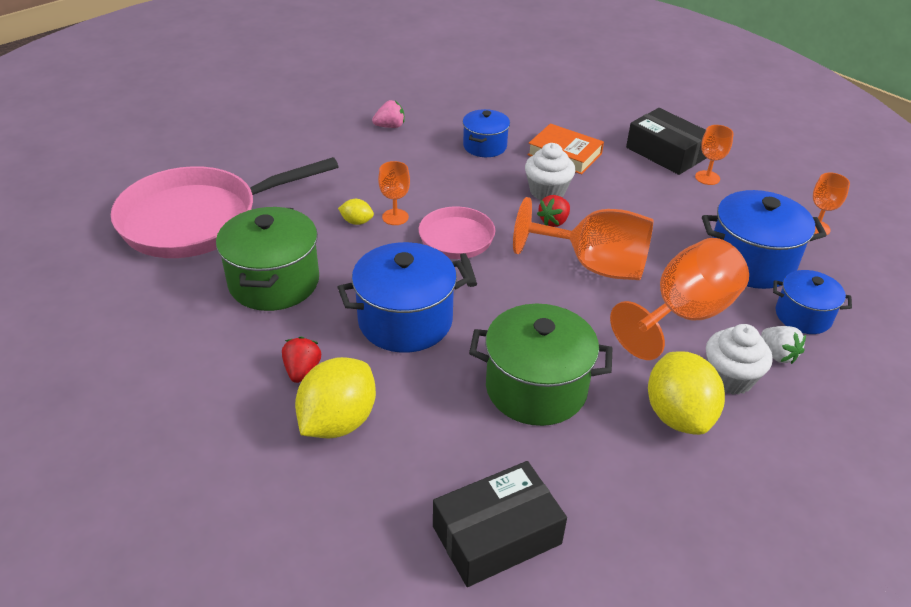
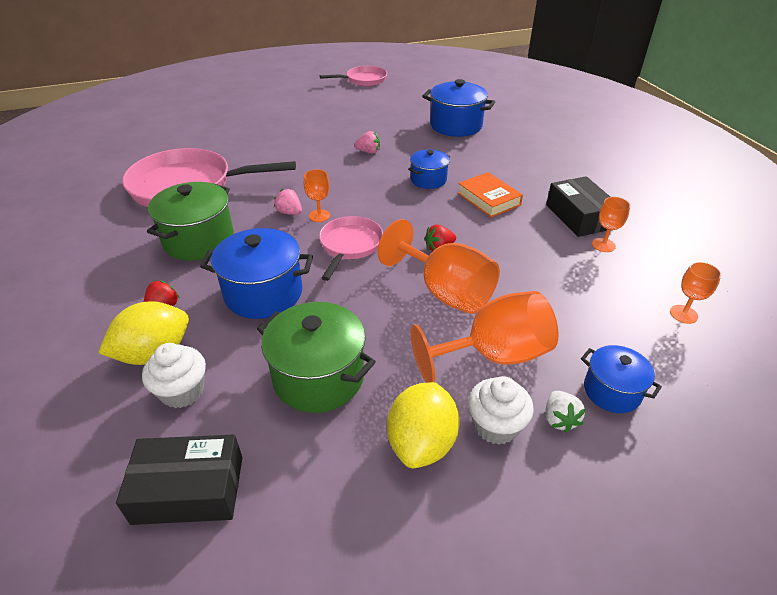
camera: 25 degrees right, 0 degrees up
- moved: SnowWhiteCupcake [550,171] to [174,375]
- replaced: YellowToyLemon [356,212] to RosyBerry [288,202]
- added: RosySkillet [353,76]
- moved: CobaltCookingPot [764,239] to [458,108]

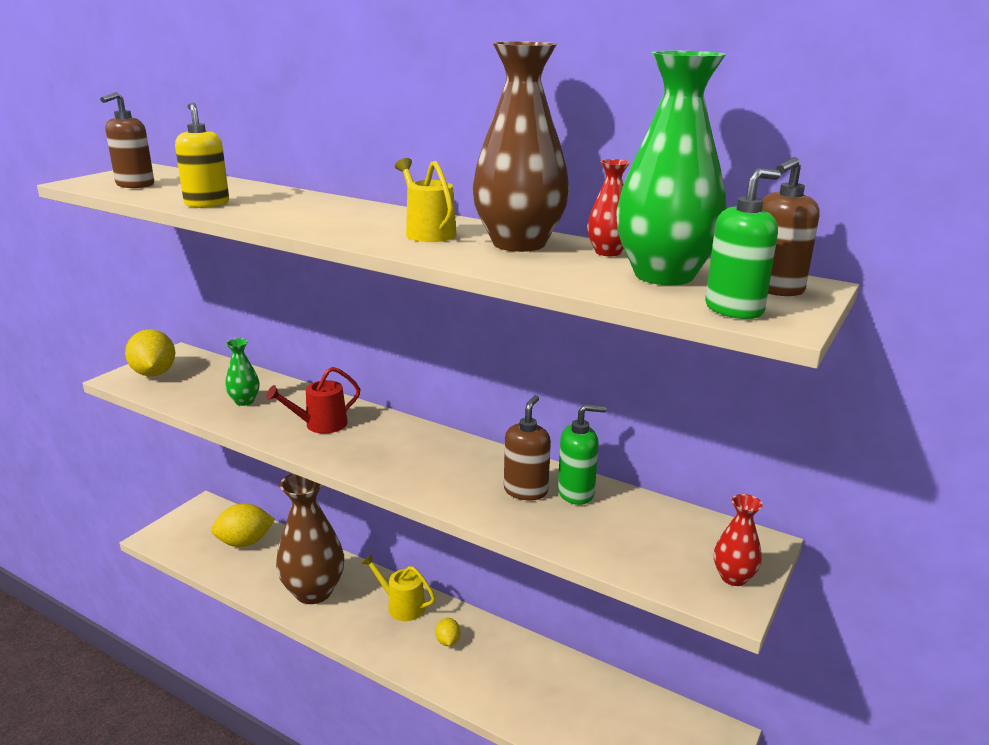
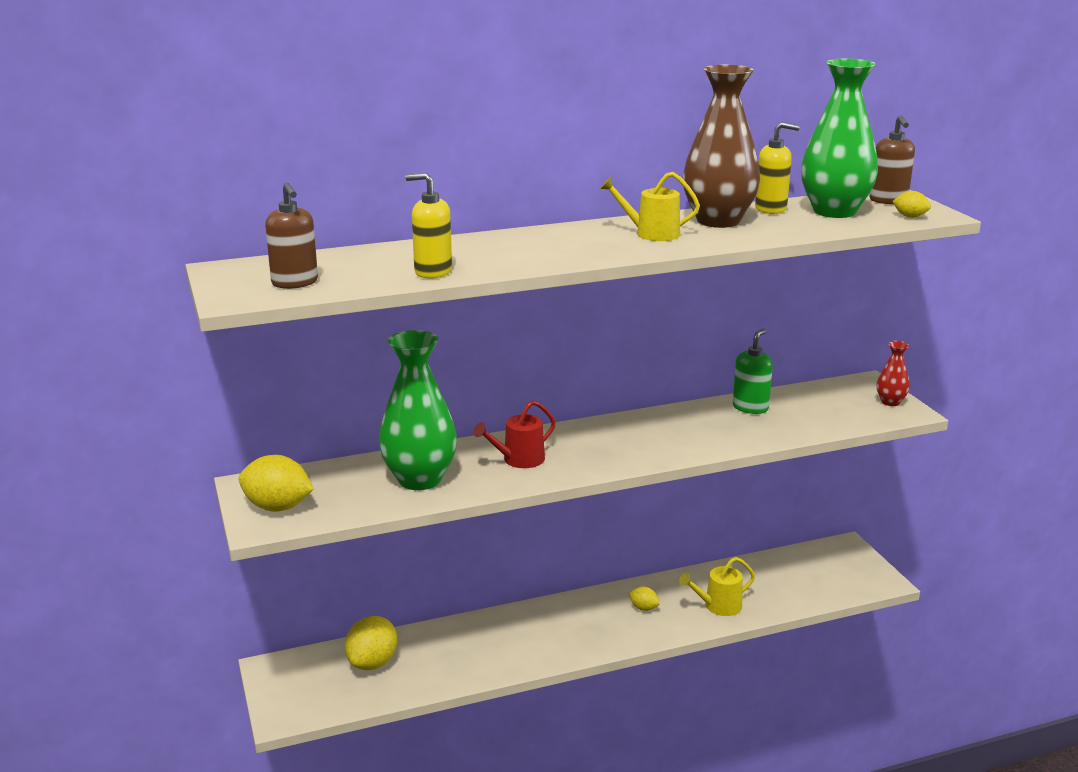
camera: 50 degrees left, 0 degrees up
- resized: EmeraldFlowerVase [242,372] = [418,410] x2.14
- turned: CrimsonWateringCan [313,400] = [514,434] 45 degrees clockwise
- moved: YellowWateringCan [398,587] to [717,586]
- replaced: CrimsonFlowerVase [608,207] to YellowSoapDispenser [777,168]
- replaced: EmeraldSoapDispenser [743,243] to YellowToyLemon [911,204]
- removed: DarkBrownFlowerVase [310,538]
- removed: DarkBrownSoapDispenser [527,447]

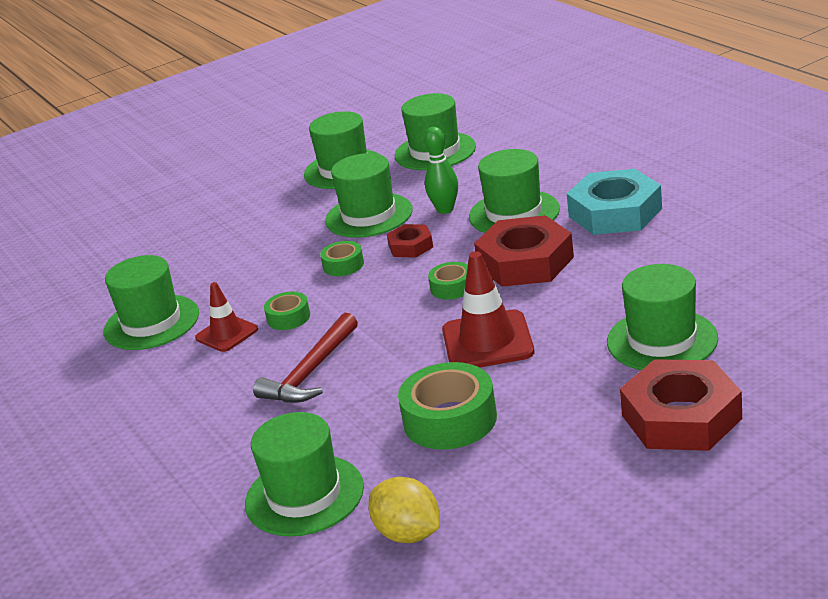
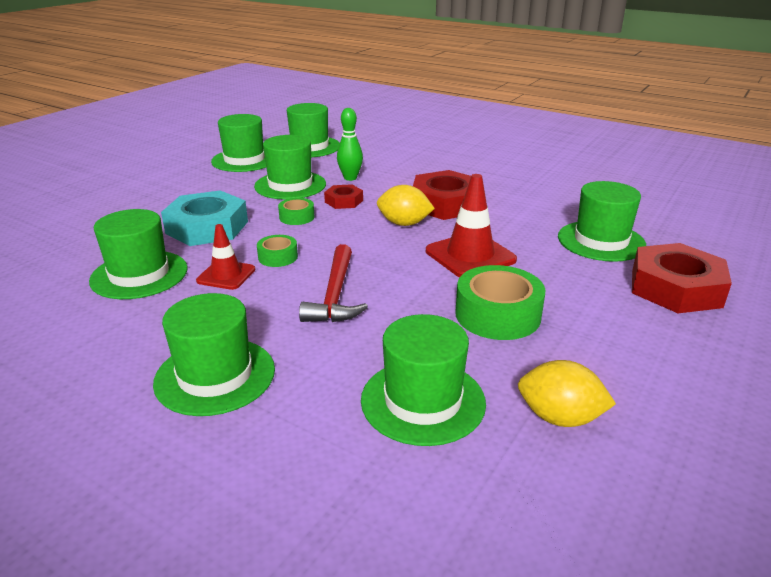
camera: 30 degrees left, 0 degrees up
- moved: EmeraldHat [514,191] to [214,354]
- moved: TealHexagonNut [614,202] to [204,218]
- replaced: EmeraldRollOfTape [448,281] to YellowToyLemon [406,205]

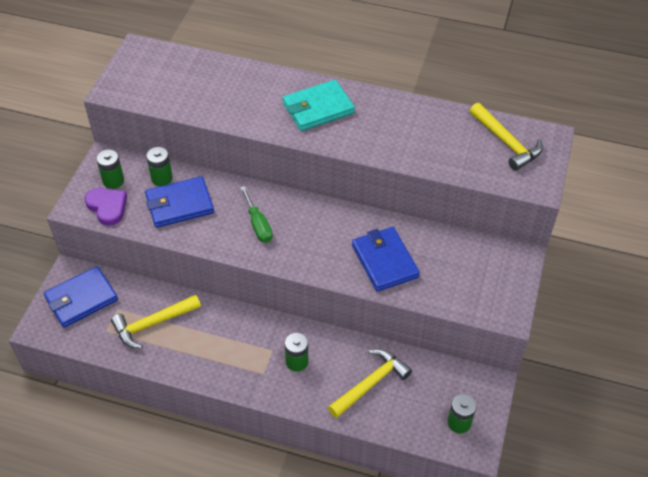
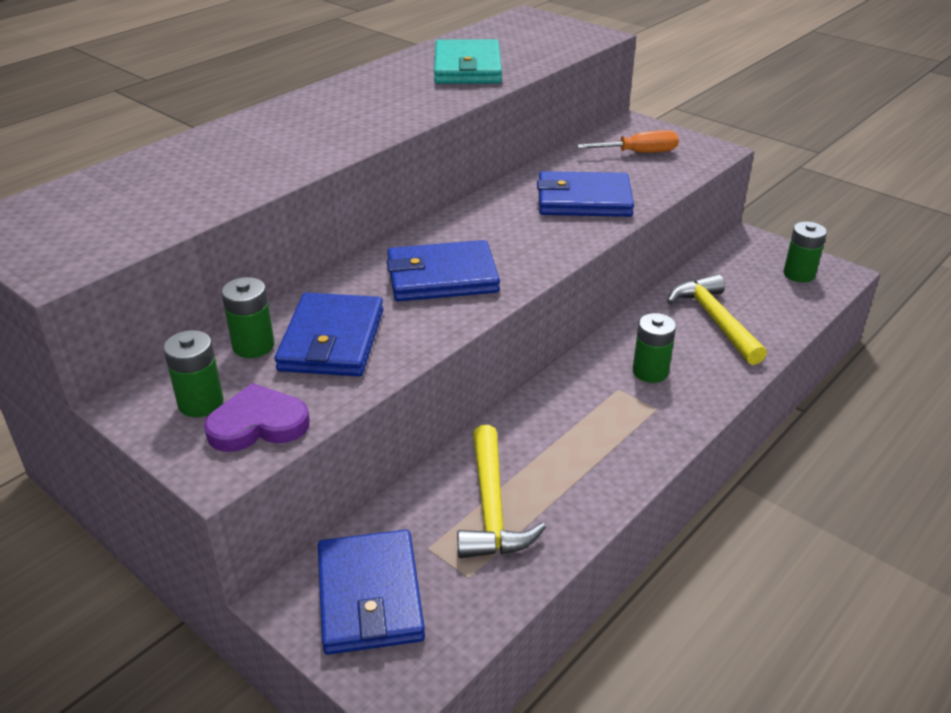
camera: 65 degrees left, 15 degrees down
- replaced: EmeraldFlatScrewdriver [256,214] to CobaltBillfold [443,270]
- moved: TealBillfold [319,105] to [468,61]
- added: BrightOrangeFlatScrewdriver [628,141]
- removed: YellowCarpenter'sHammer [506,137]

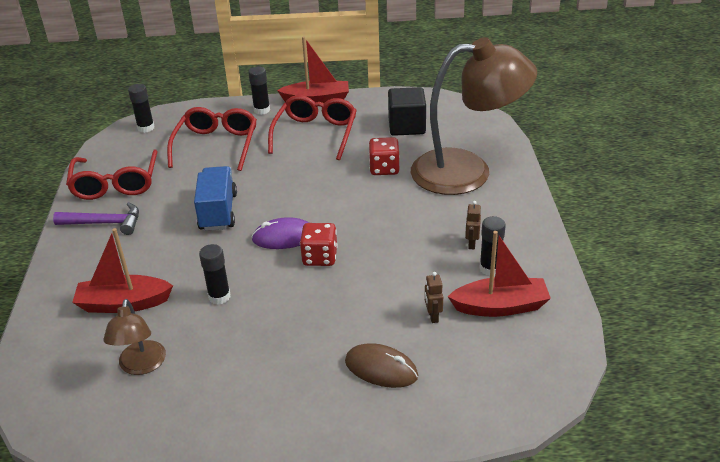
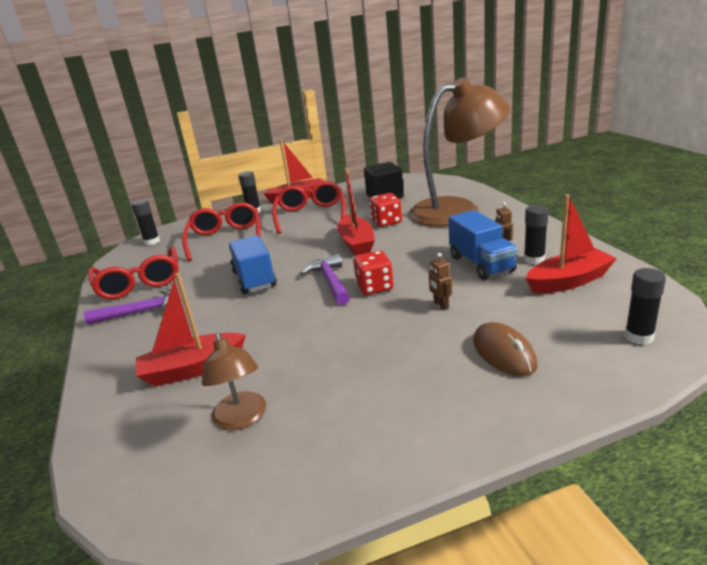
camera: 15 degrees left, 10 degrees down
- replaced: RoyalPurpleComputerMouse [280,233] to RoyalPurpleCarpenter'sHammer [325,279]
- added: CrimsonBoat [356,212]
- moved: DarkBrownRobot [434,297] to [440,281]
- added: CobaltTruck [483,245]
- turned: DarkBrownComputerMouse [381,365] = [505,349] 60 degrees clockwise
- moved: EbonyGlue [214,274] to [645,306]

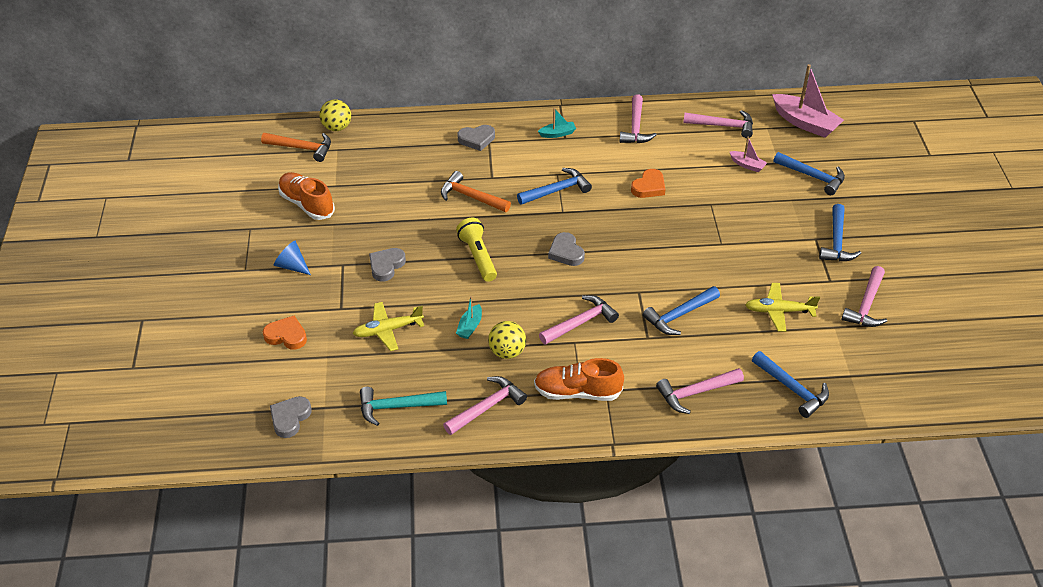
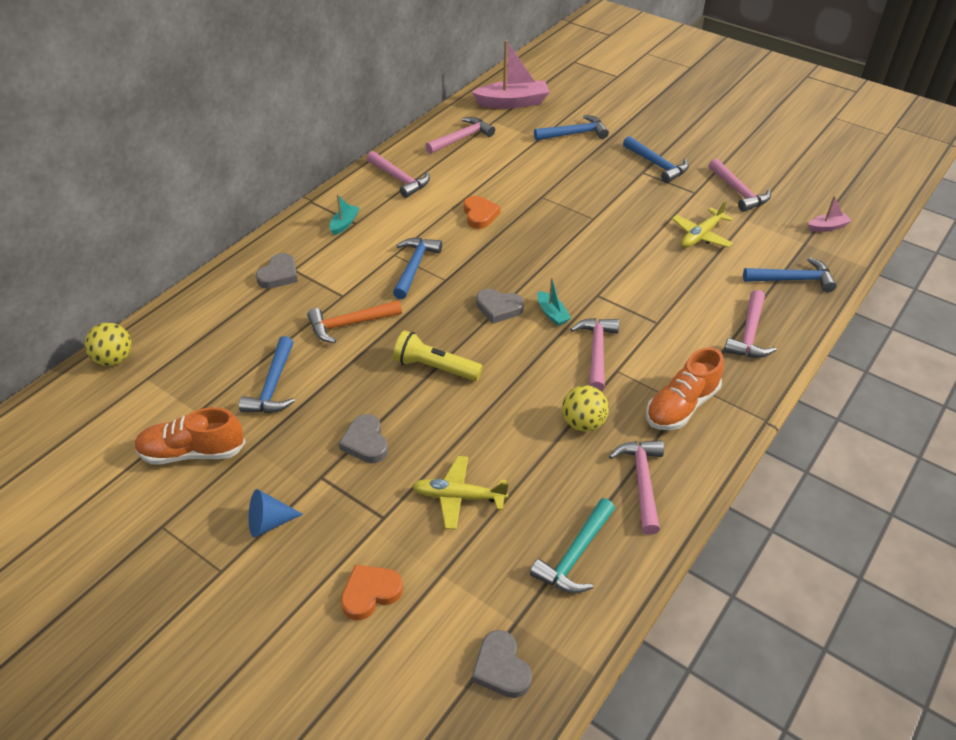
camera: 50 degrees left, 0 degrees up
- moved: CobaltCarpenter'sHammer [681,310] to [267,374]
- turned: YellowToyPlane [388,326] = [460,493] 75 degrees clockwise
- moved: TealBoat [469,317] to [554,302]
- moved: RosyBoat [748,154] to [830,214]
- removed: BrightOrangeCarpenter'sHammer [296,147]

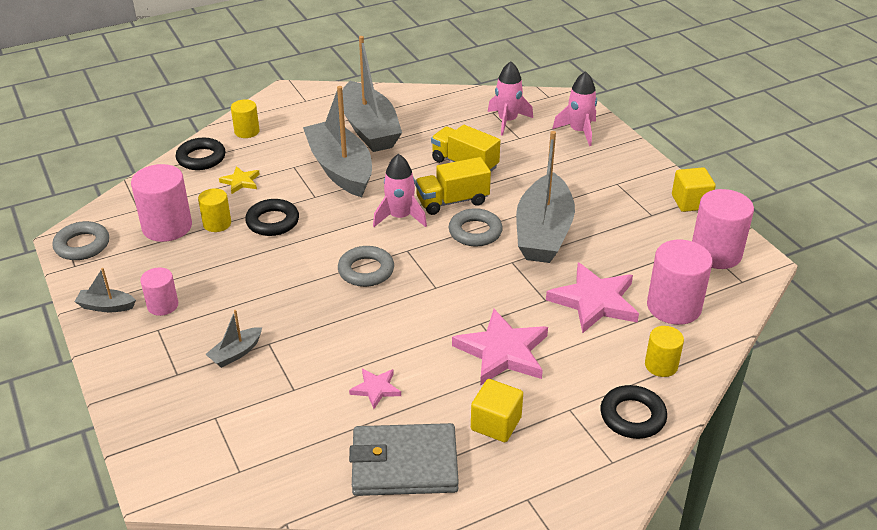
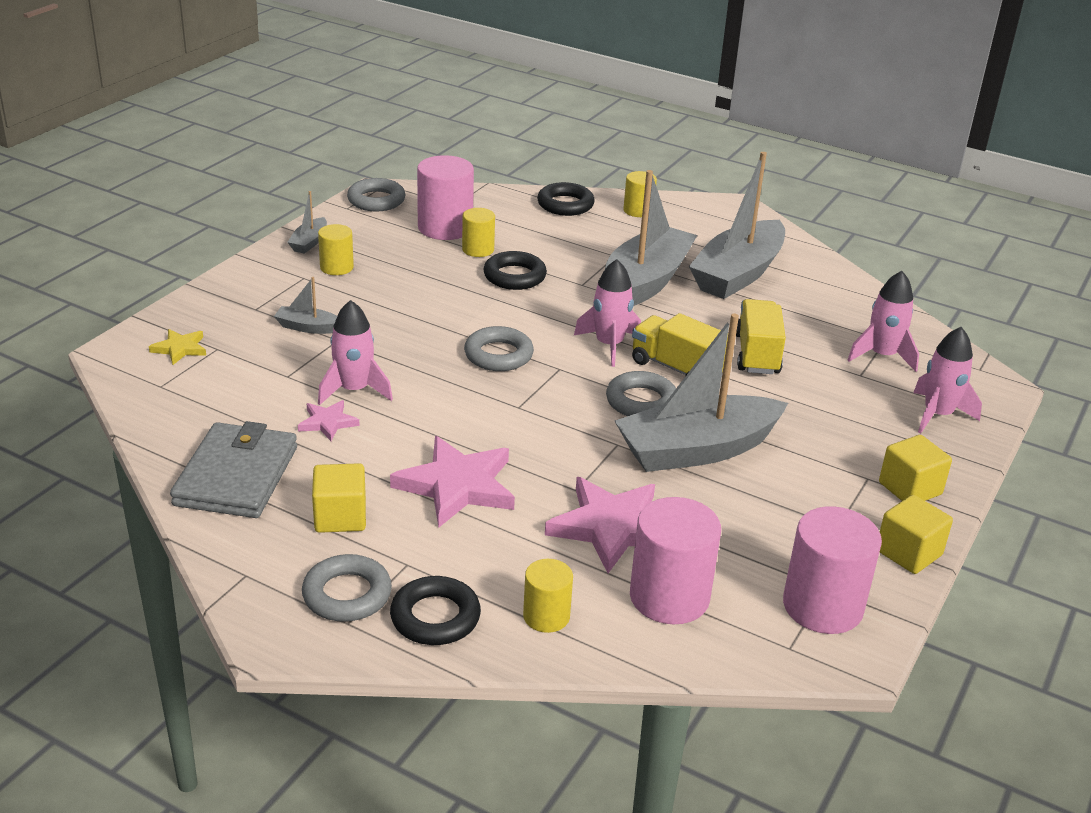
camera: 55 degrees right, 5 degrees down
- moved: YellowStar [239,180] to [177,347]
- turned: GreyBillfold [404,459] = [233,469] 45 degrees clockwise
- turned: GreyBoat [105,290] = [307,222] 135 degrees counterclockwise
- added: GreyHoop [347,588]
- recoloured: RosyCylinder [159,291] to YellowCylinder [336,249]
- added: RosyRocket [355,352]
- added: YellowBlock [915,468]

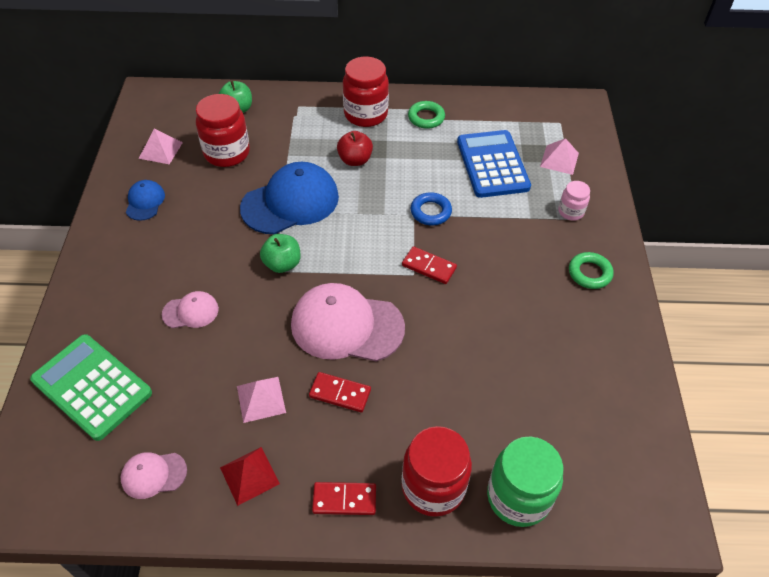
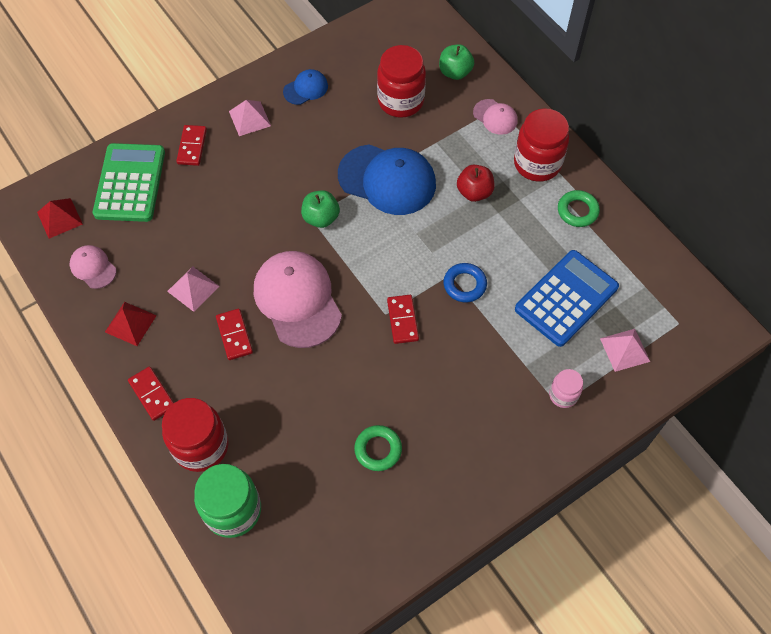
camera: 55 degrees right, 10 degrees up
- added: CrimsonSolidPyramid [60,218]
- added: CrimsonDomino [191,145]
- moved: RosySolidPyramid [161,147] to [250,118]
- moved: EmeraldHoop [591,270] to [378,448]
- moved: RosyPeakedCap [190,309] to [495,117]

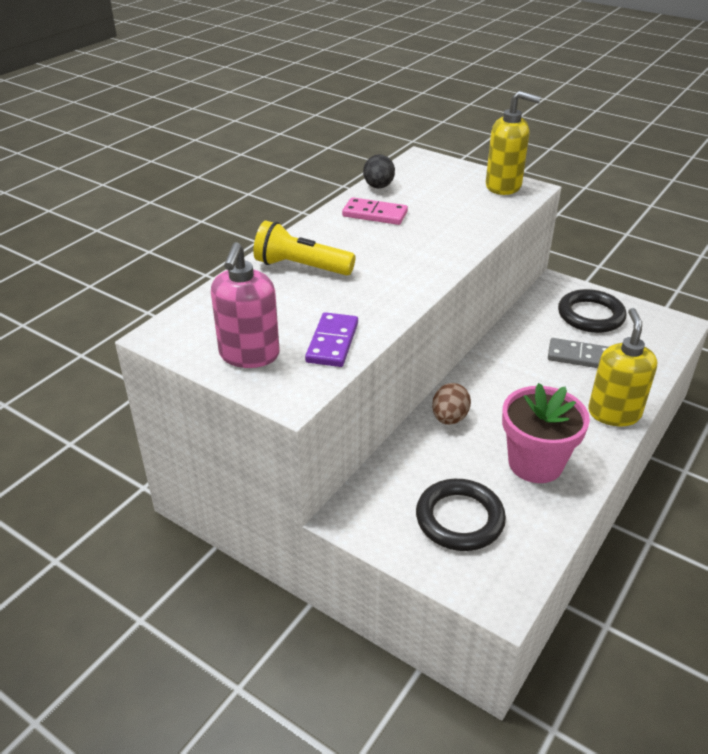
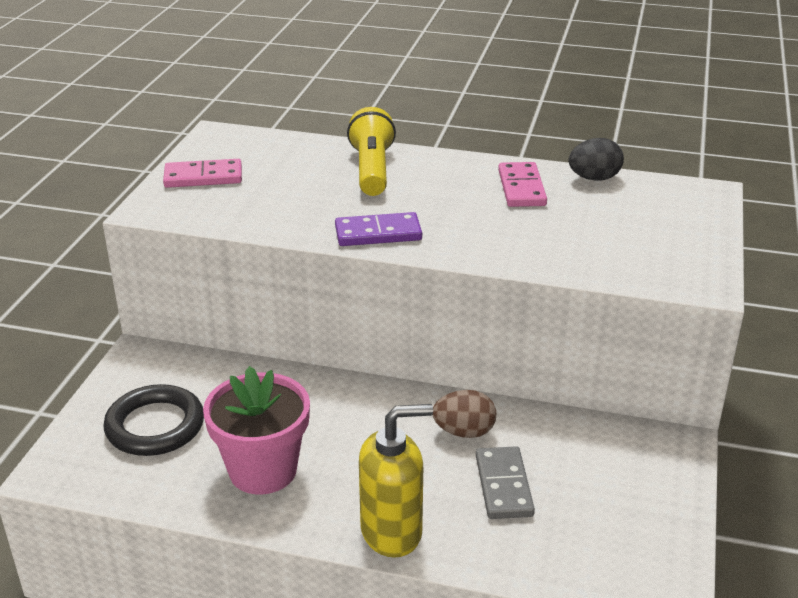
camera: 70 degrees right, 5 degrees down
- replaced: RosySoapDispenser [245,305] to RosyDomino [202,173]
- moved: RoyalPurpleDomino [331,339] to [378,229]
- moved: DarkBrownEgg [451,404] to [464,414]
- removed: YellowSoapDispenser [513,143]
- removed: EbonyHoop [592,311]

